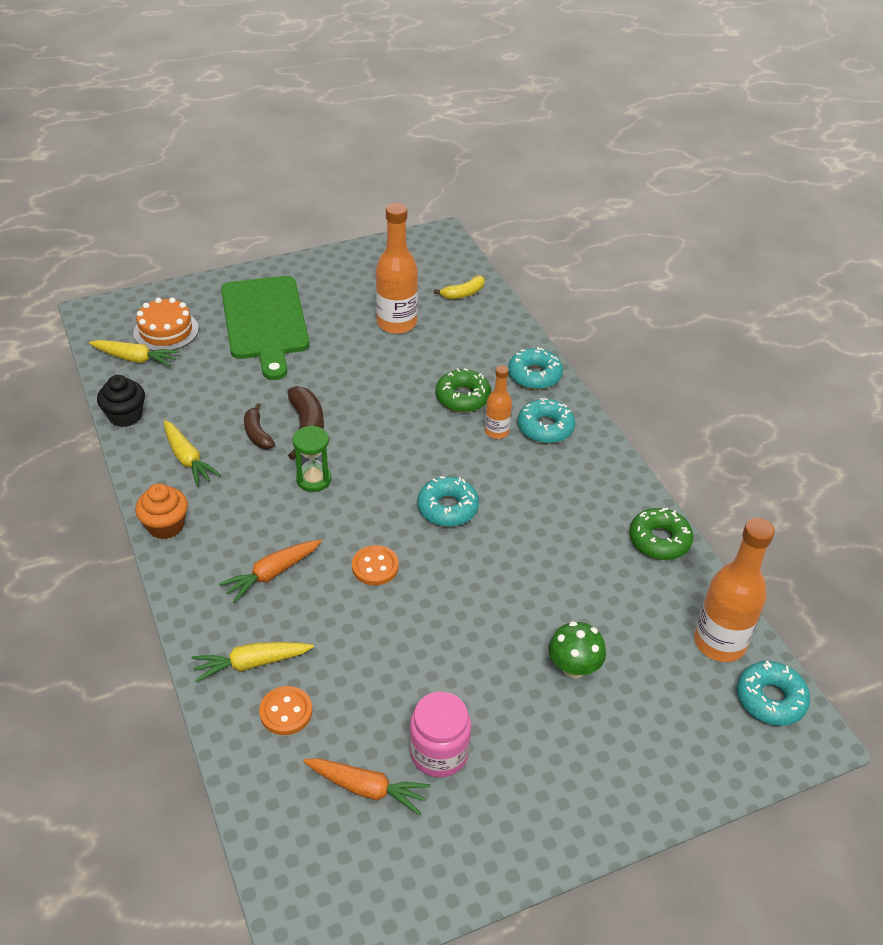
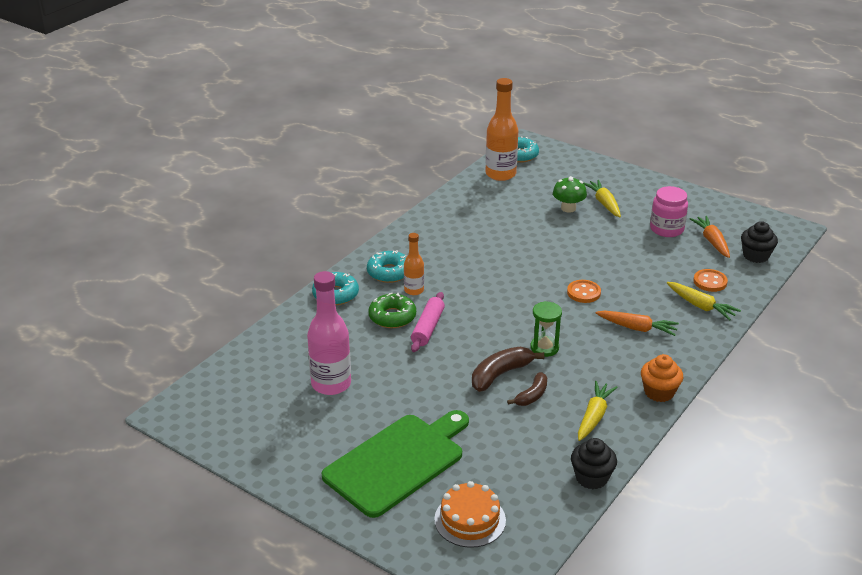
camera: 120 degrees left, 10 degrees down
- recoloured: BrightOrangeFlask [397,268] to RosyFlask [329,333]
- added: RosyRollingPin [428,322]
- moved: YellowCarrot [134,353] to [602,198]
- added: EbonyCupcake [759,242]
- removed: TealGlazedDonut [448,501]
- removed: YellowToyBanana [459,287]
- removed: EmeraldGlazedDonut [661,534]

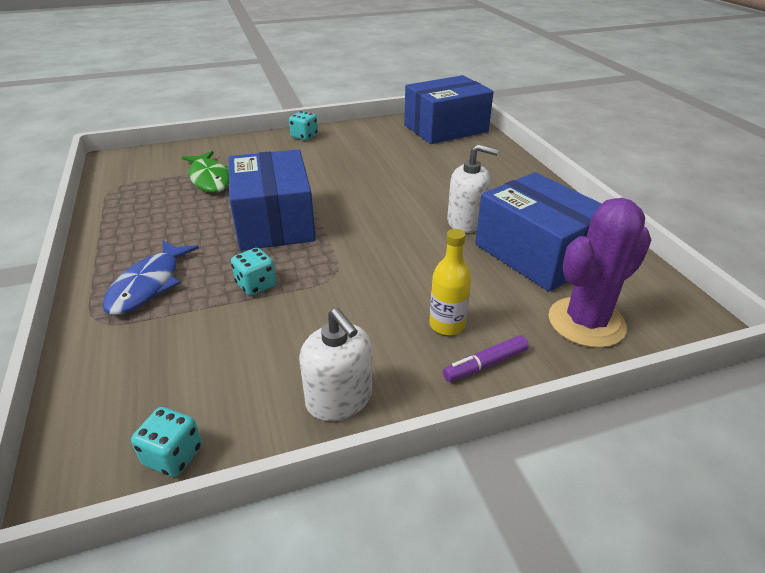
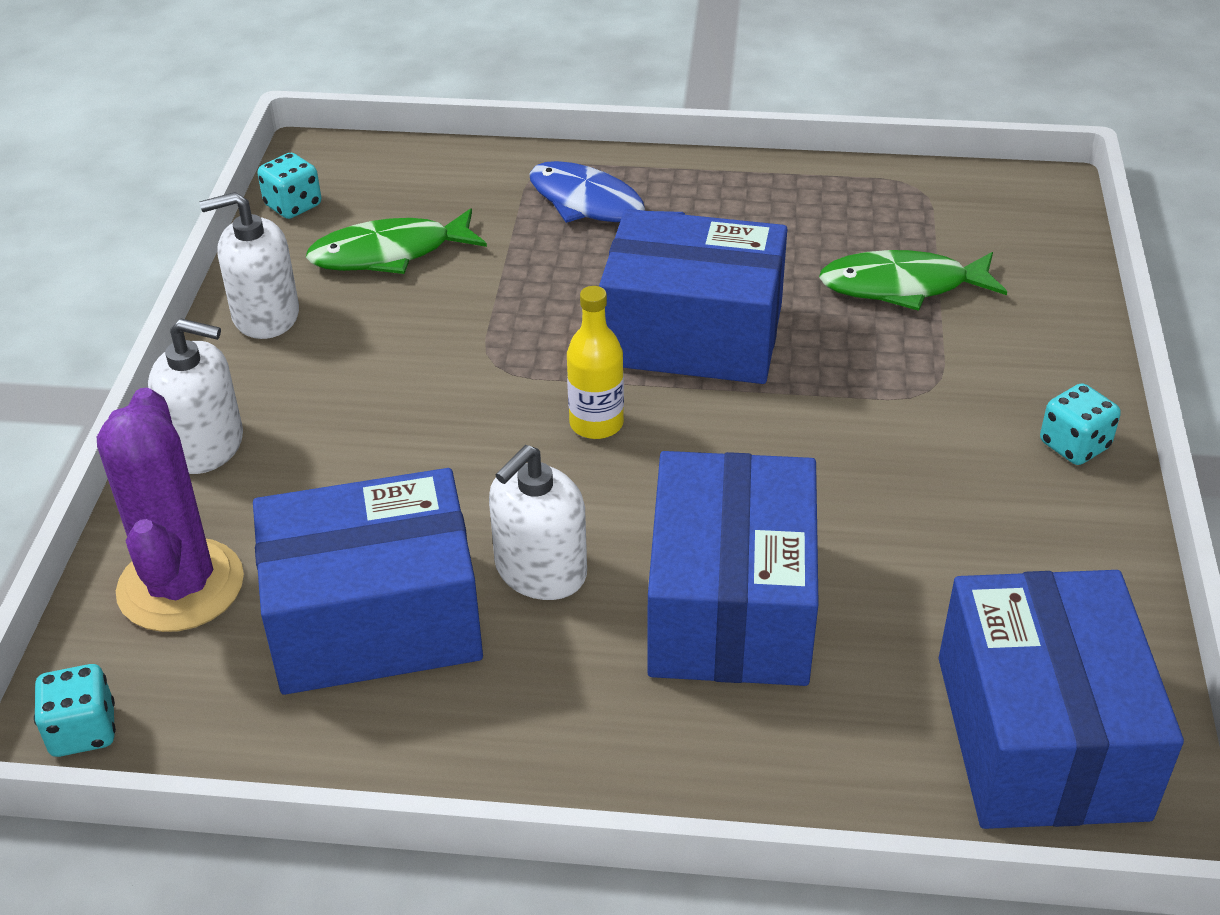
camera: 115 degrees right, 5 degrees up
- moved: TealGameDie [253,272] to [75,710]
- replaced: RoyalPurpleMarkerPen [485,358] to SnowWhiteSoapDispenser [195,396]
- added: EmeraldToyFish [396,241]
- moved: YellowFlask [450,282] to [595,362]
- added: CobaltParcel [733,568]

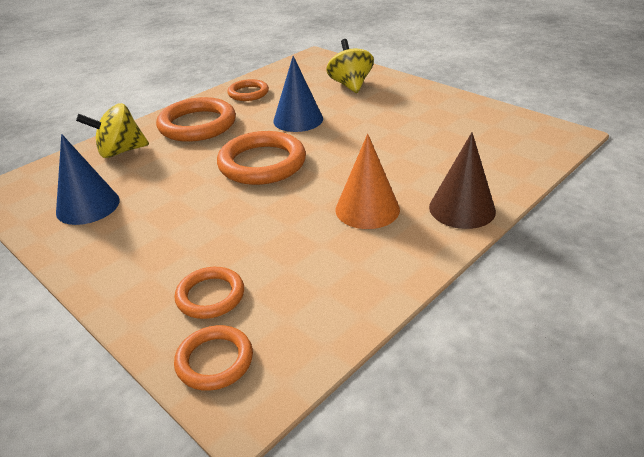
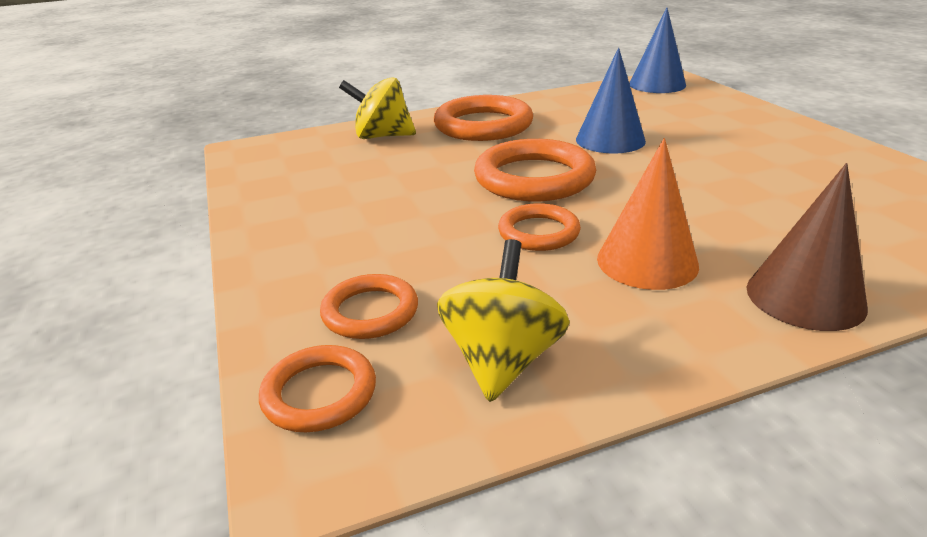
camera: 25 degrees right, 5 degrees down
- moved: YellowSpinningTop [350,66] to [503,320]
- moved: BrightOrangeHoop [248,90] to [539,227]
- moved: CobaltCone [88,179] to [657,50]

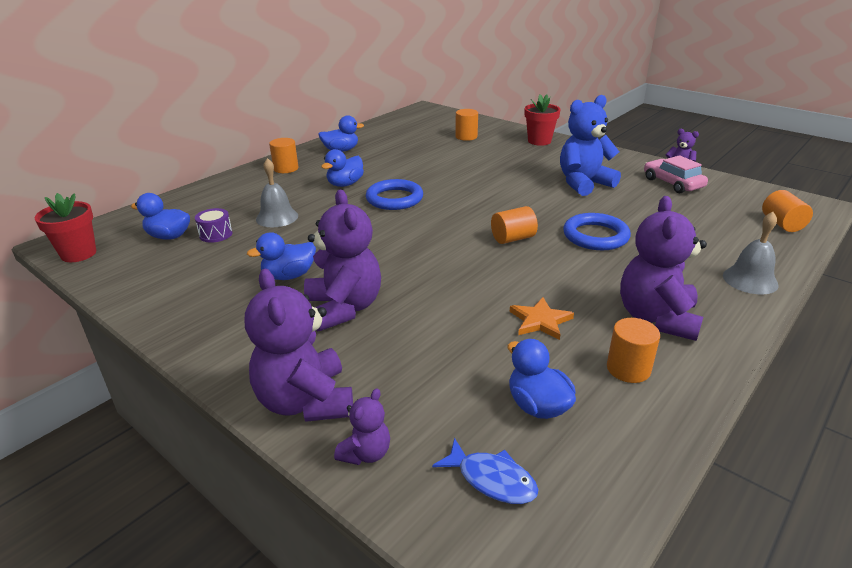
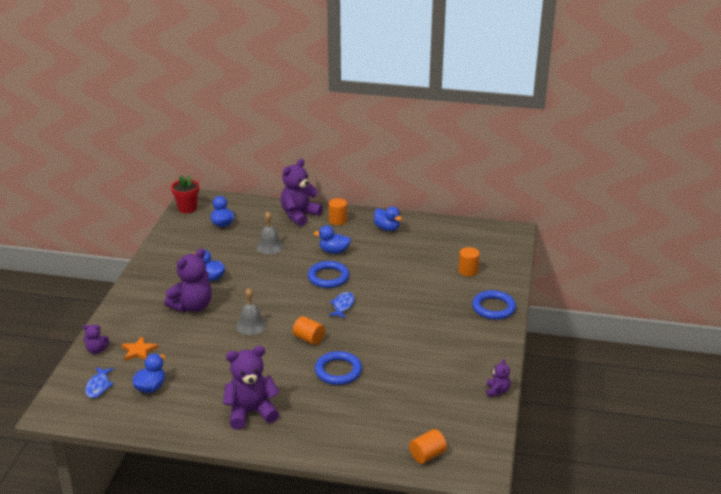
camera: 60 degrees right, 0 degrees up
- moved: BrightOrangeStar [542,318] to [140,348]
- moved: GreyHandBell [751,253] to [251,311]
- moved: RoyalPurpleStuffedBear [299,345] to [302,192]
- added: CobaltToyFish [342,305]
- replaced: CrimsonPlantPot [543,120] to CobaltHoop [494,305]
- removed: RoyalPurpleSnareDrum [213,225]
- removed: CobaltStuffedBear [590,145]
- removed: BrightOrangeCylinder [633,350]
- removed: RosyCar [676,174]

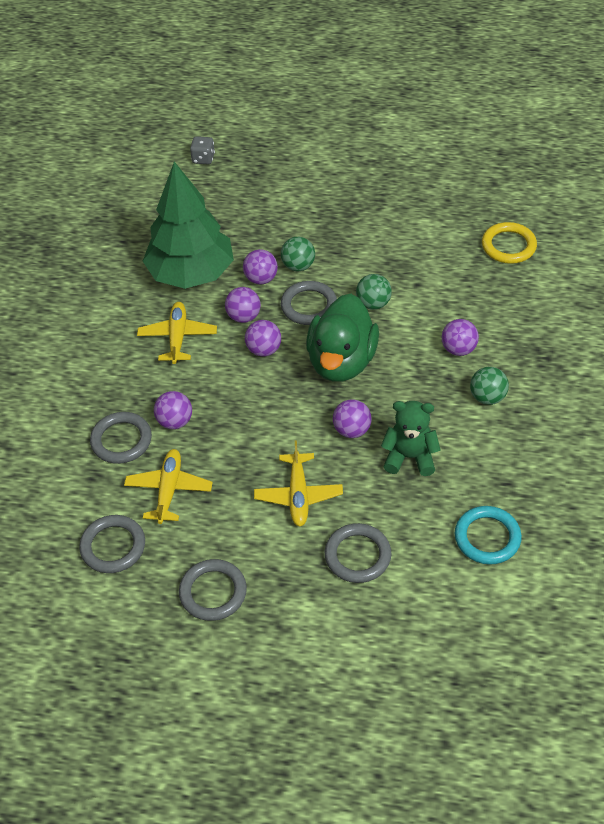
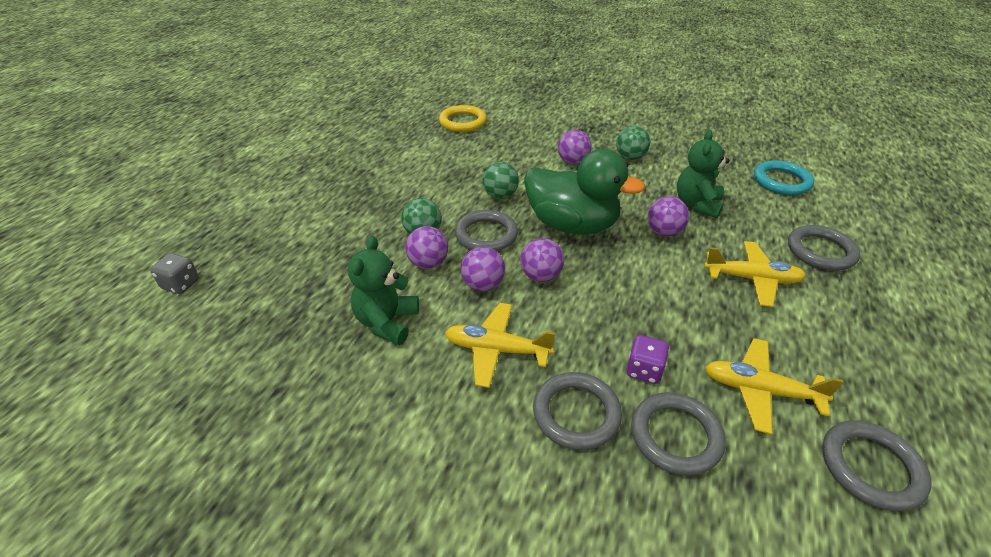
camera: 80 degrees left, 10 degrees down
- replaced: EmeraldToyTree [188,225] to EmeraldStuffedBear [383,290]
- moved: GreyHoop [213,590] to [577,411]
- replaced: RoyalPurpleSphere [173,410] to RoyalPurpleGameDie [647,359]

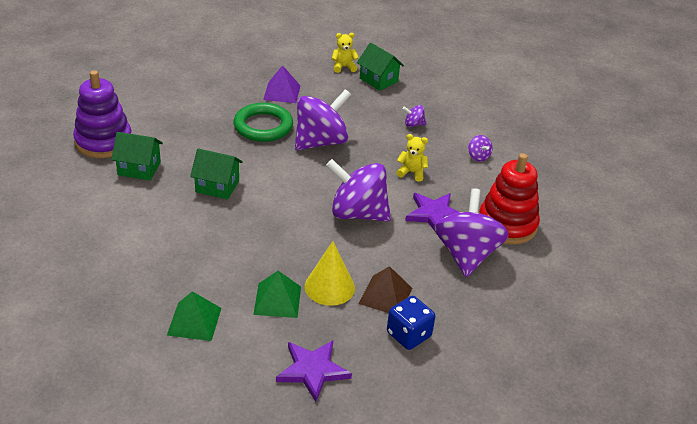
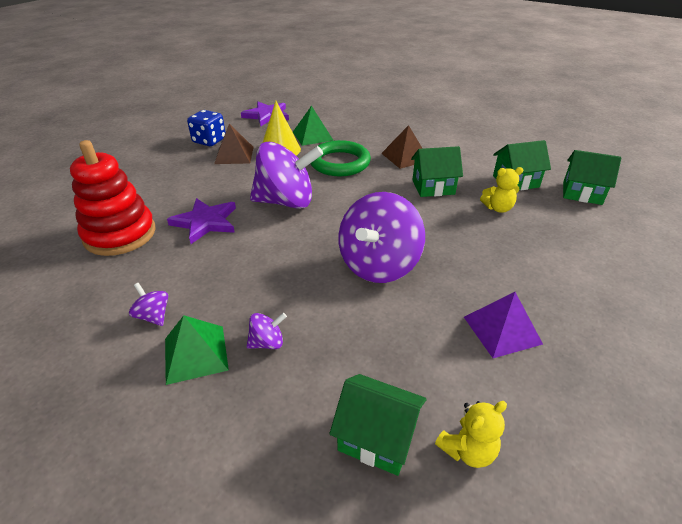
camera: 160 degrees right, 0 degrees up
- moved: EmeraldSolidPyramid [194,316] to [197,350]
- moved: EmeraldHoop [263,122] to [340,158]
- added: DarkBrownSolidPyramid [402,147]
- moved: YellowStuffedBear [412,158] to [501,190]
- replaced: RoyalPurpleStackingRings [102,114] to EmeraldToyHouse [592,177]
- removed: RoyalPurpleSpinningTop [471,232]

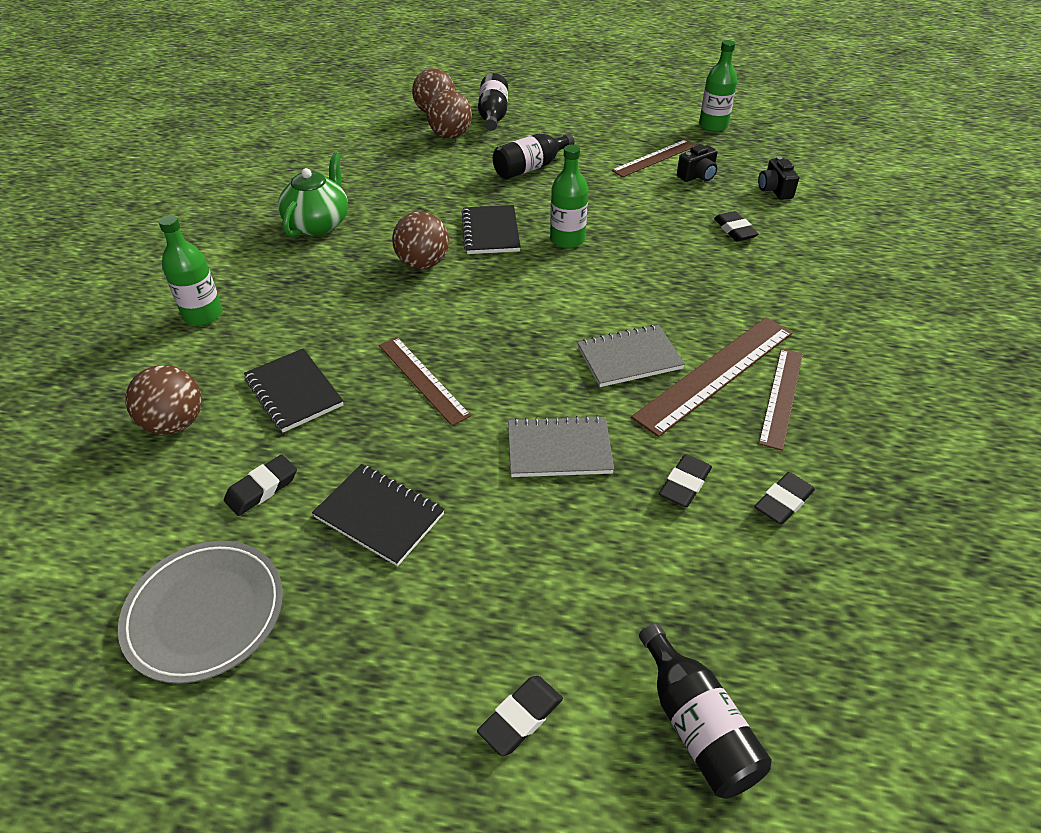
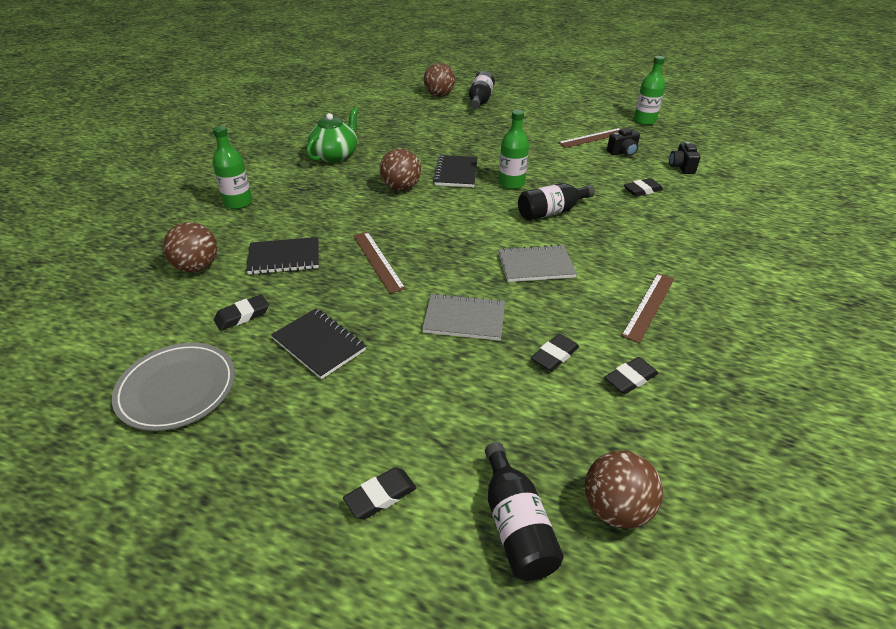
camera: 10 degrees right, 5 degrees down
- turned: EbonyNotepad [293,390] = [282,256] 75 degrees counterclockwise
- moved: EbonyFlask [534,156] to [556,202]
- moved: DarkBrownSphere [449,114] to [624,490]
- turned: EbonyPencilEraser [736,226] = [643,187] 75 degrees clockwise
- removed: DarkBrownStraightedge [712,377]

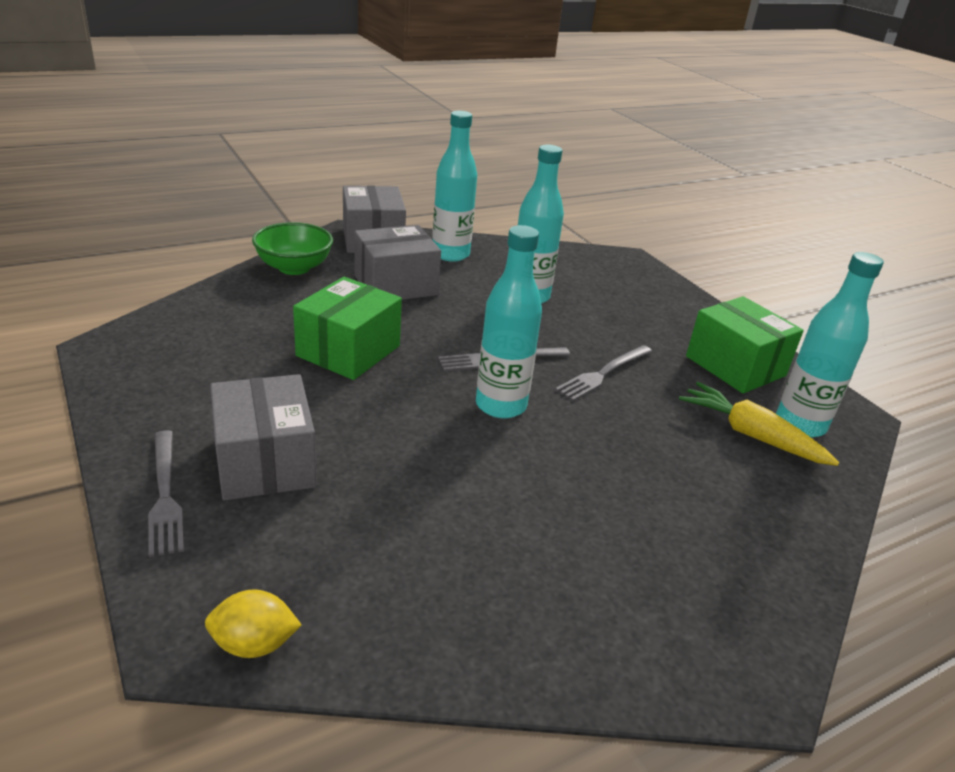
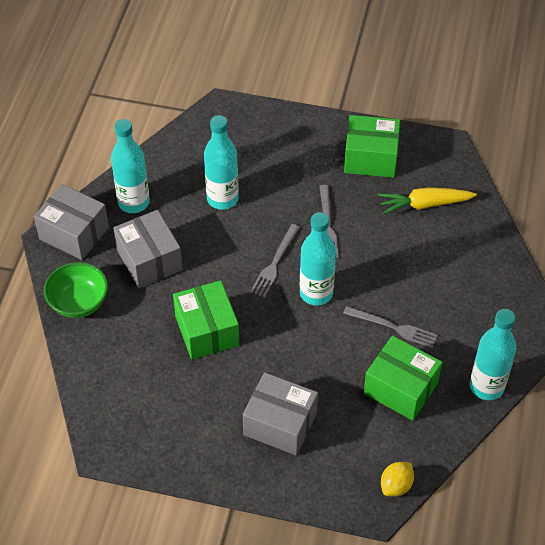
camera: 45 degrees left, 20 degrees up
- turned: GreyParcel [397,262] = [148,249] 45 degrees counterclockwise
- moved: GreyTableFork [166,493] to [390,327]
- added: EmeraldParcel [403,378]
- moved: TealFlask [830,345] to [493,354]

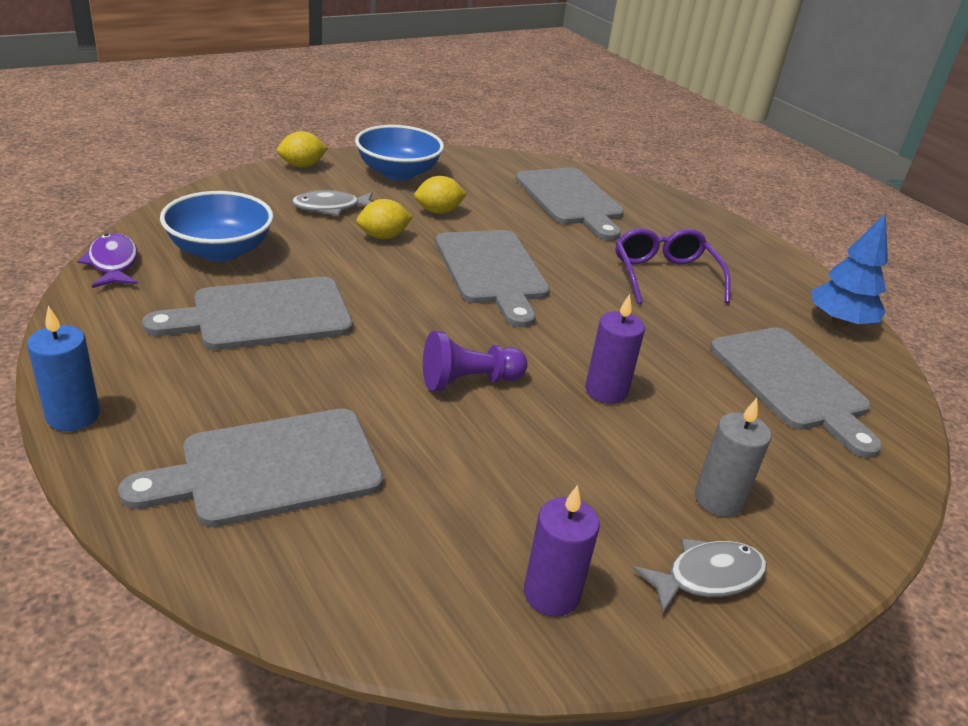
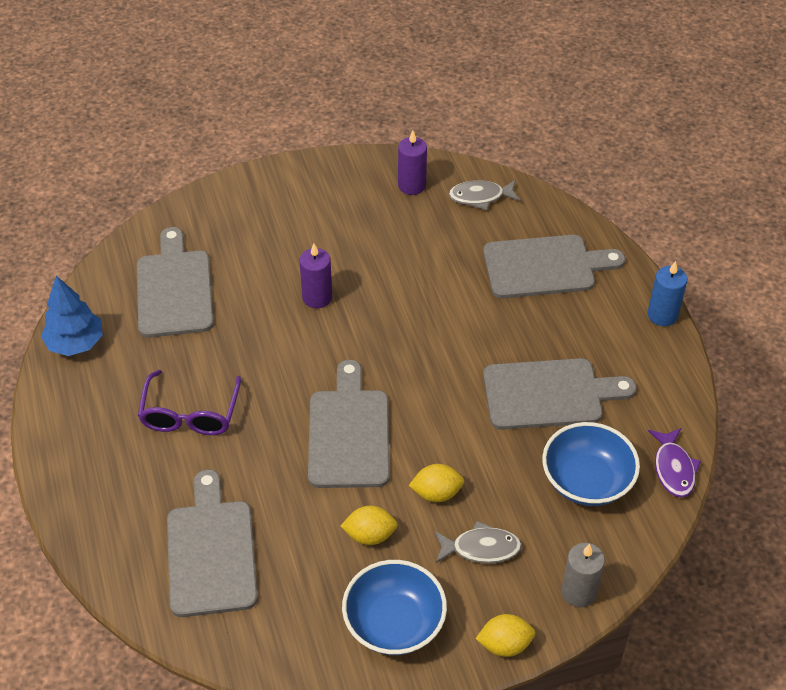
camera: 160 degrees left, 15 degrees up
- moved: GreyToyFish [700,576] to [484,195]
- moved: GreyPillarCandle [733,457] to [583,575]
- removed: RoyalPurplePawn [475,361]

